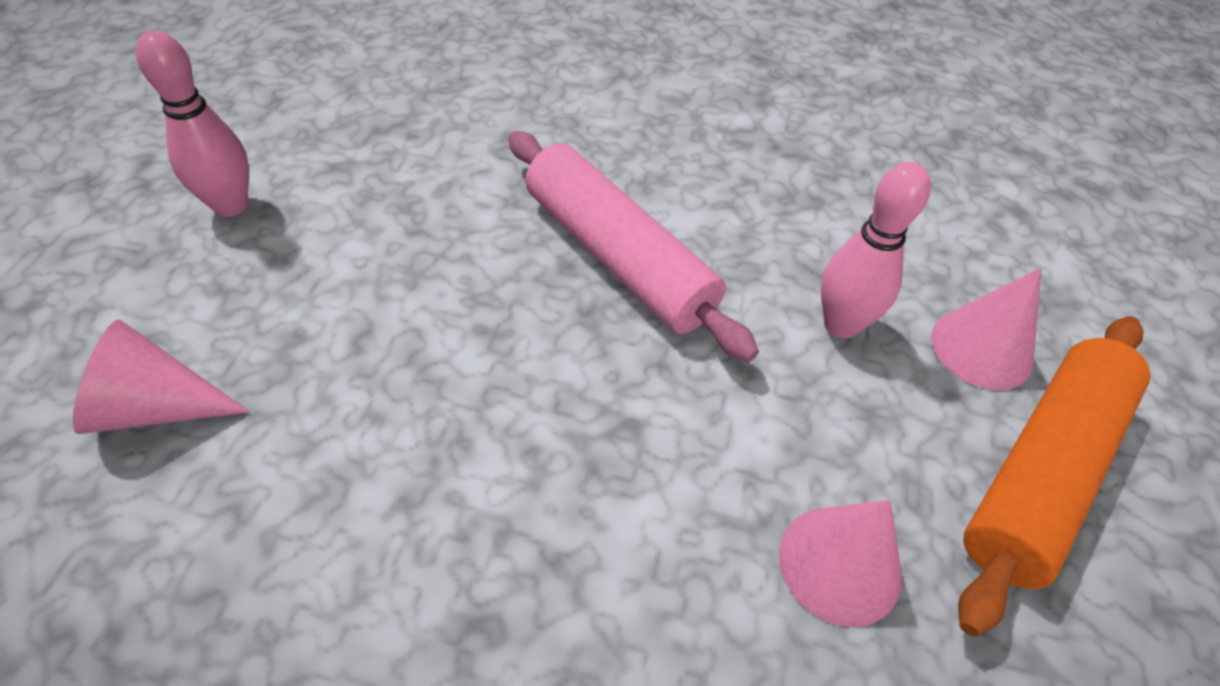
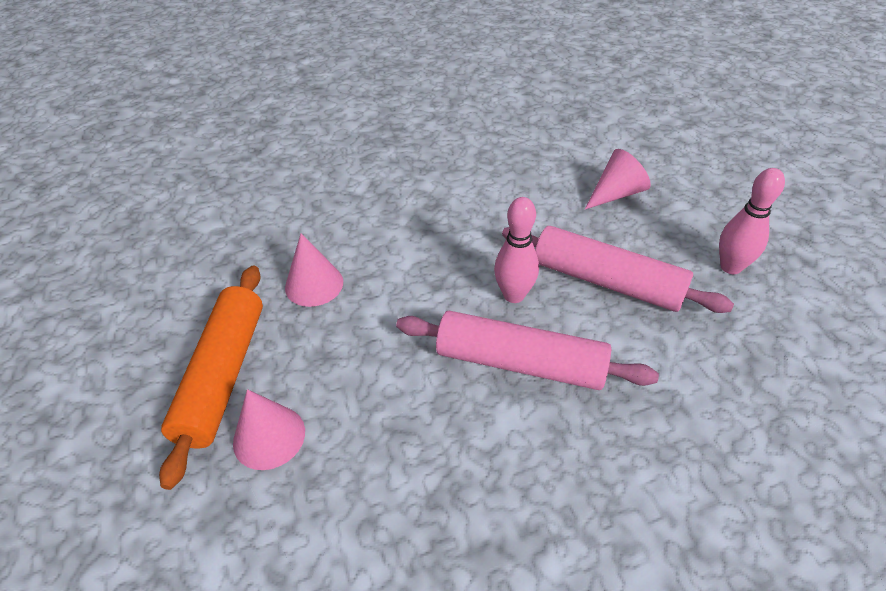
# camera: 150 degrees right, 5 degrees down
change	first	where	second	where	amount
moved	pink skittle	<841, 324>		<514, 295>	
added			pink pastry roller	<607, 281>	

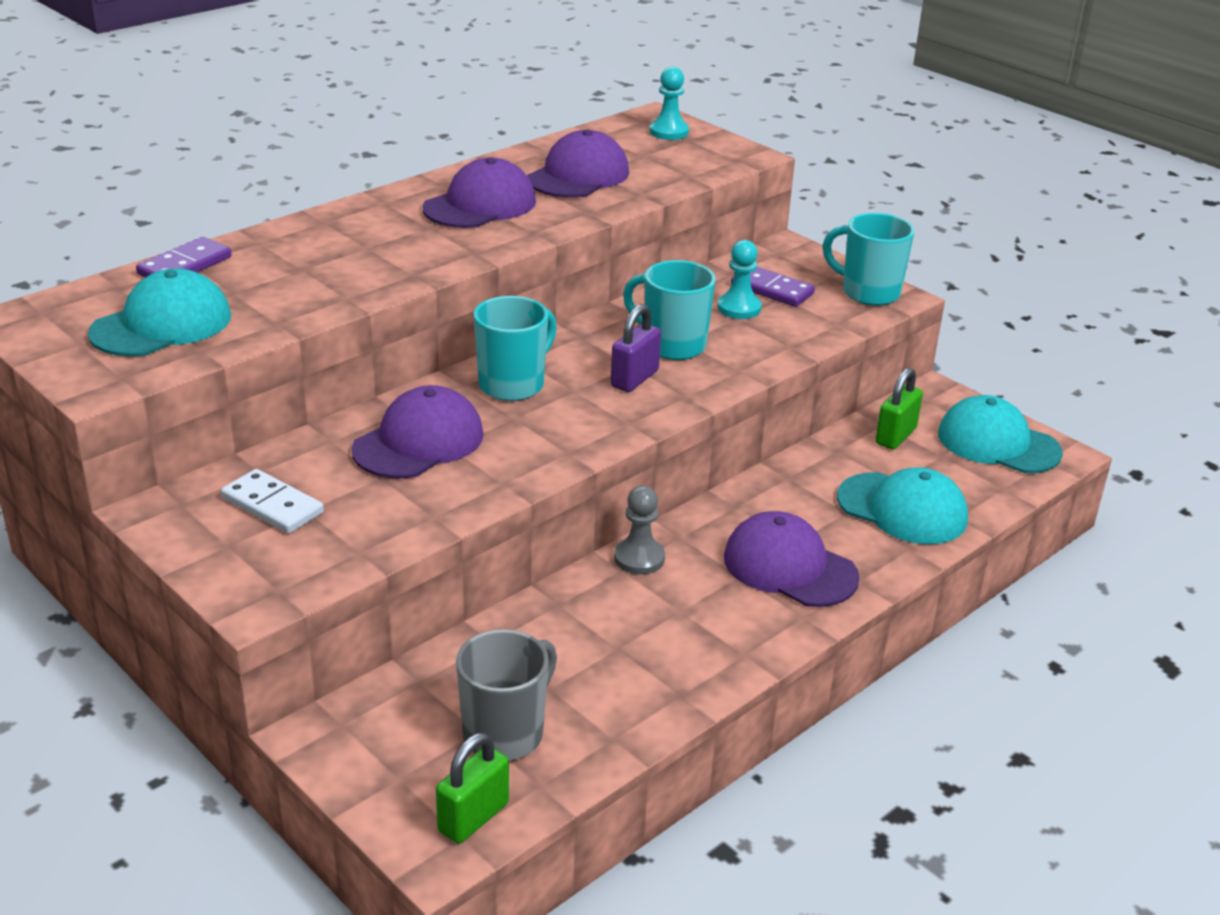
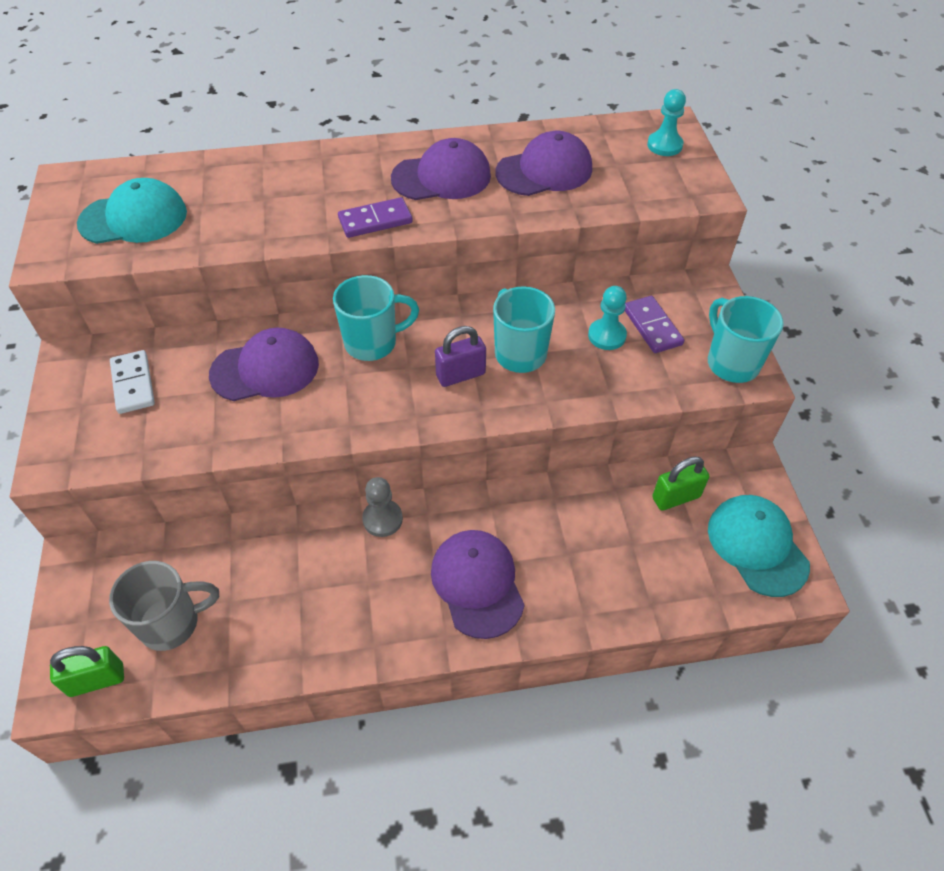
# camera: 35 degrees right, 20 degrees up
change	first	where	second	where	amount
moved	purple domino	<185, 266>		<375, 221>	
removed	teal peaked cap	<902, 509>			

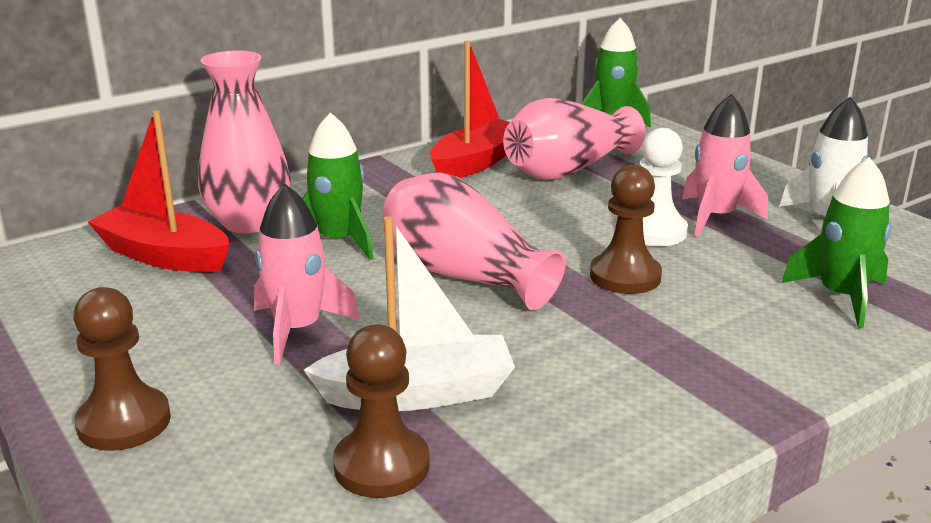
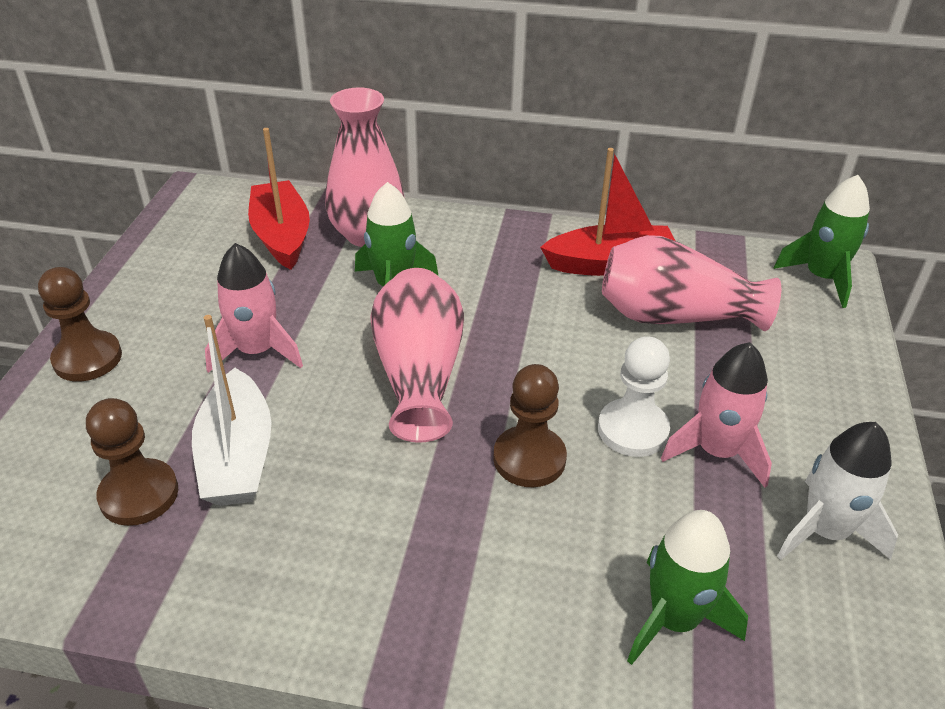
# camera: 45 degrees right, 15 degrees up
change	first	where	second	where	amount
turned	pure white sailboat	<418, 393>		<237, 456>	45 degrees clockwise

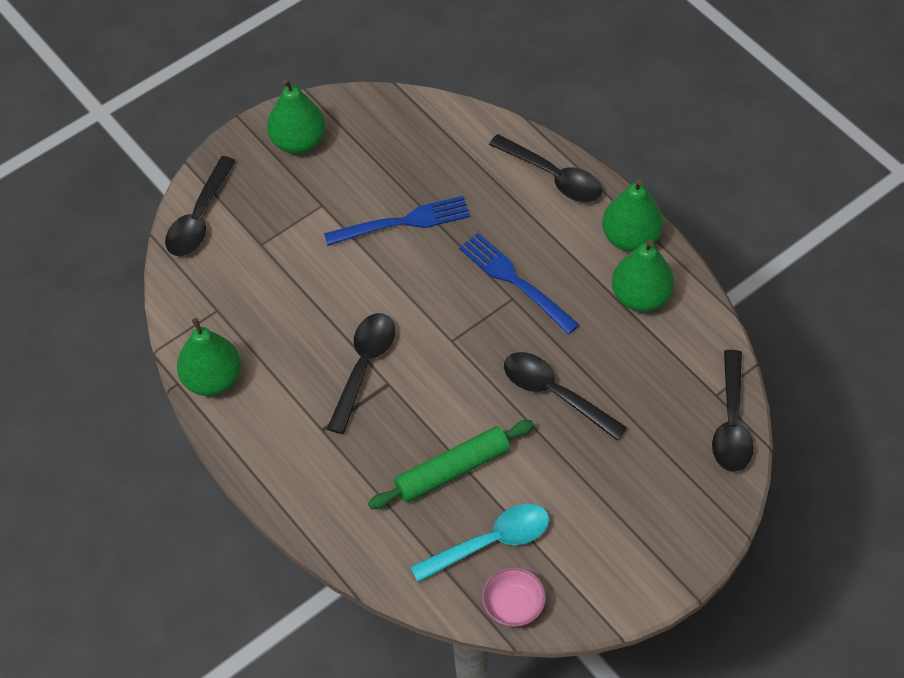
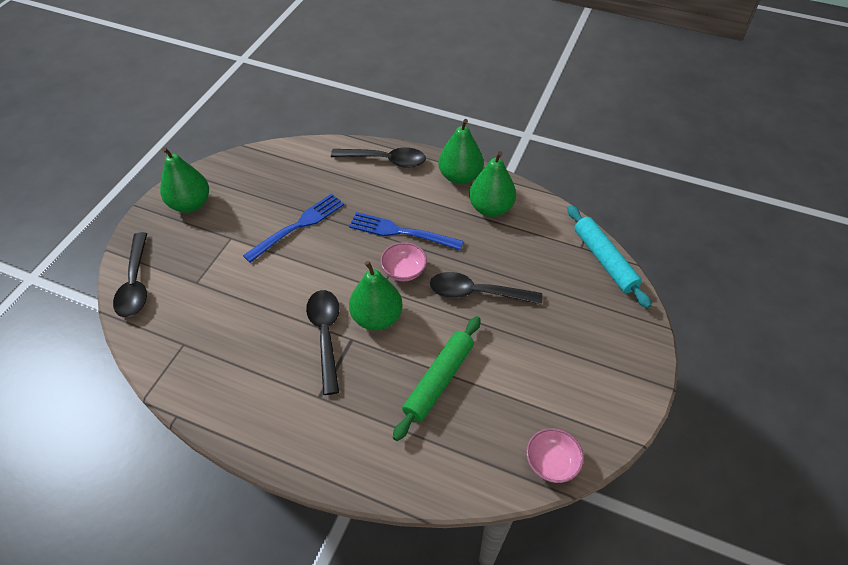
# camera: 30 degrees left, 5 degrees down
change	first	where	second	where	amount
moved	emerald toy pear	<212, 379>		<377, 317>	
replaced	black spoon	<731, 423>	teal pastry roller	<604, 260>	
removed	teal spoon	<491, 542>			
added			pink deep dish	<404, 271>	

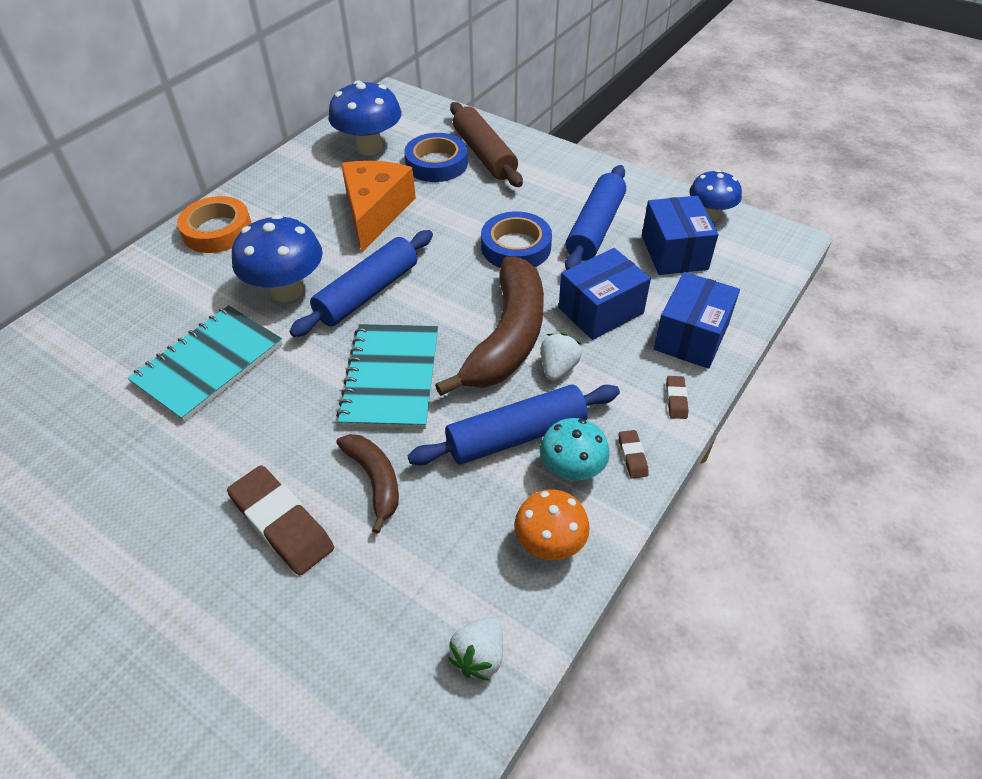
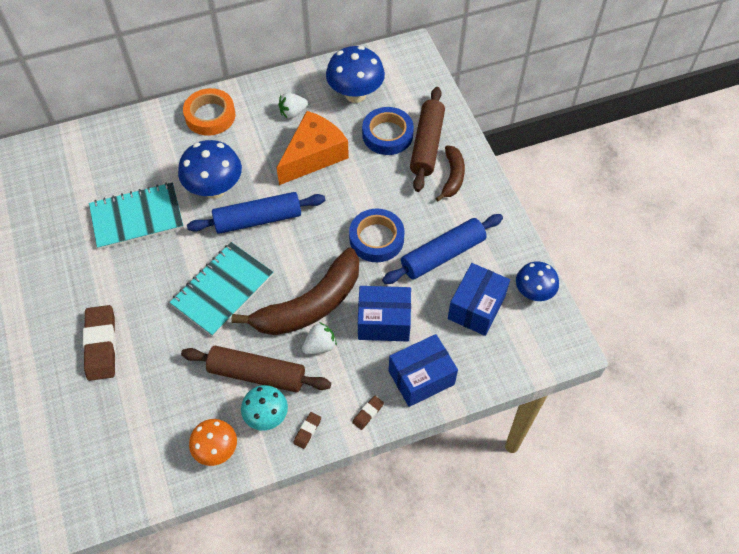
# camera: 35 degrees right, 10 degrees up
change	first	where	second	where	amount
recoloured	royal blue pastry roller	<516, 435>	russet pastry roller	<257, 374>	
moved	russet toy banana	<375, 480>		<452, 176>	
moved	pure white strawberry	<479, 656>		<293, 112>	

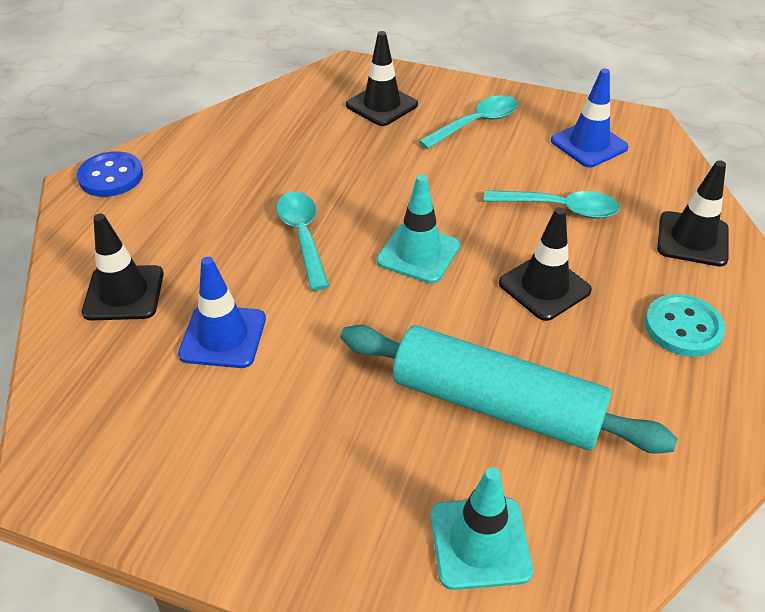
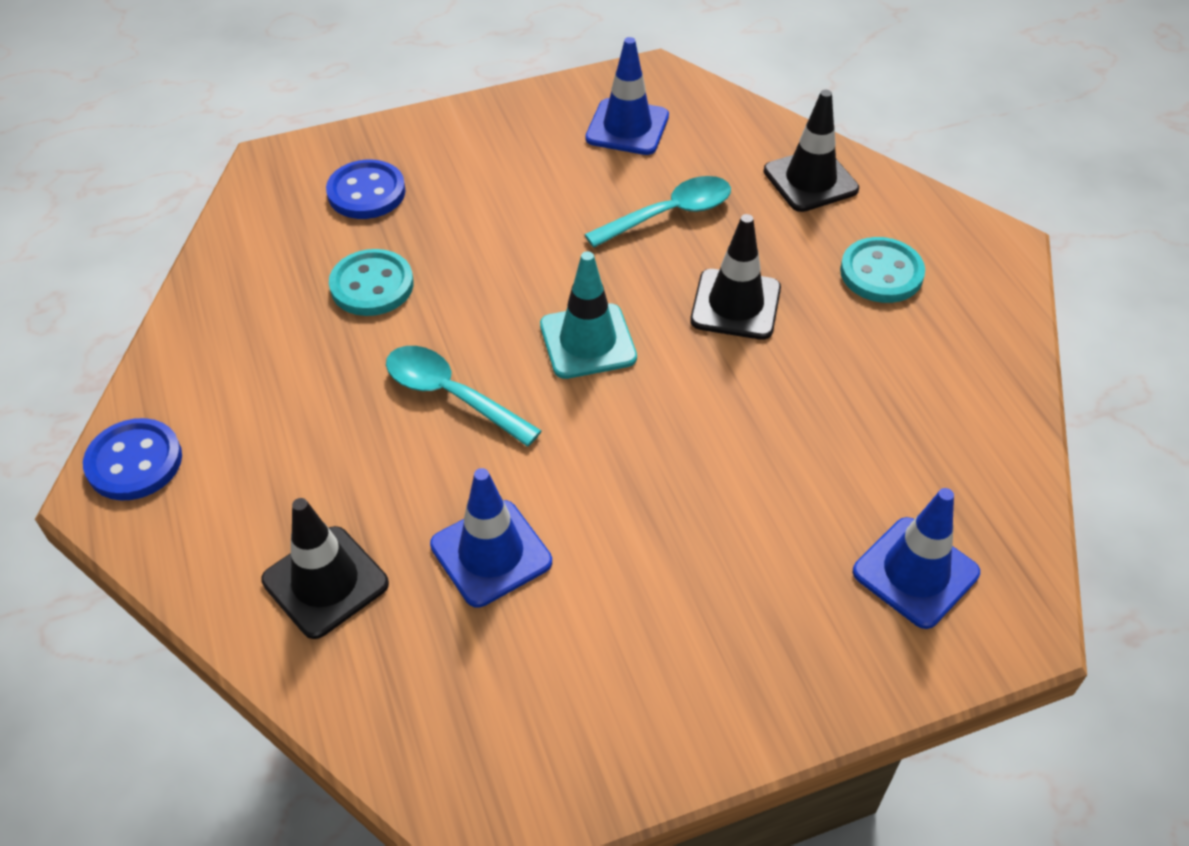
# camera: 40 degrees left, 5 degrees up
change	first	where	second	where	amount
replaced	black traffic cone	<381, 105>	royal blue sewing button	<366, 192>	
removed	teal spoon	<476, 123>			
removed	teal pastry roller	<496, 404>			
recoloured	teal traffic cone	<480, 543>	royal blue traffic cone	<915, 572>	
added			teal sewing button	<372, 285>	

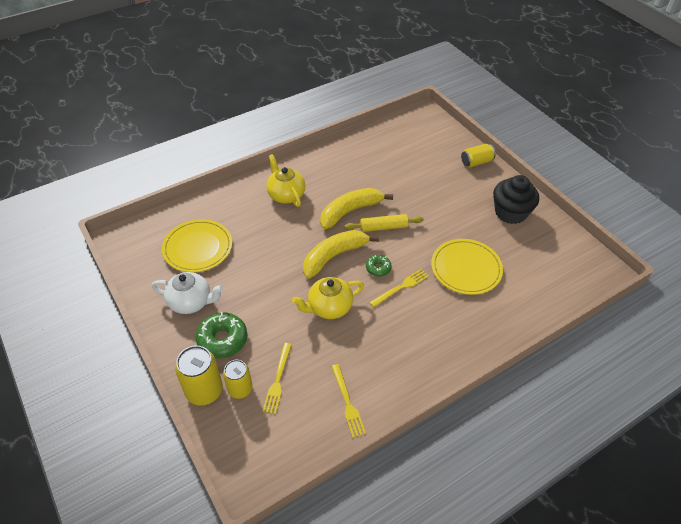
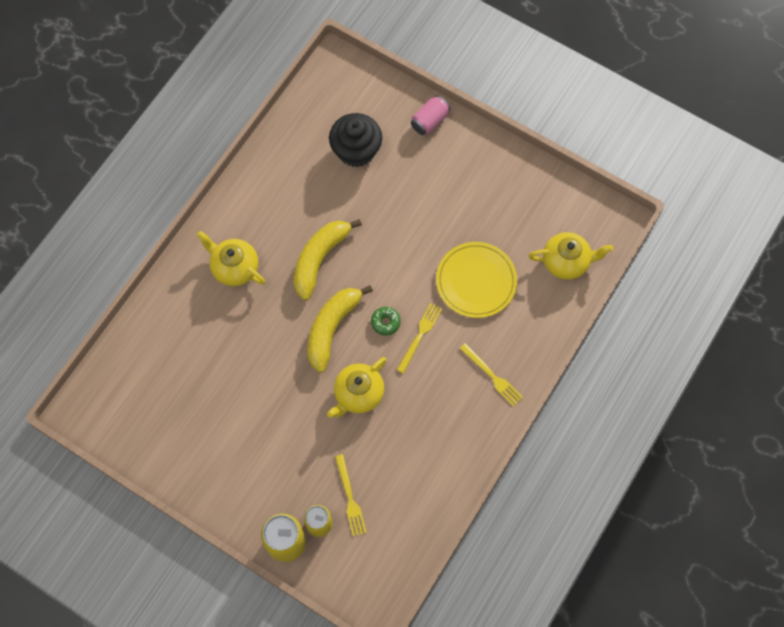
# camera: 25 degrees left, 20 degrees up
change	first	where	second	where	amount
recoloured	yellow soda can	<476, 162>	pink soda can	<429, 121>	
moved	black muffin	<510, 212>		<356, 150>	
removed	yellow pastry roller	<383, 227>			
removed	yellow flat dish	<198, 248>			
removed	pure white tea pot	<191, 302>			
removed	emerald doughnut	<222, 339>			
moved	yellow dinner fork	<347, 402>		<492, 376>	
added			yellow tea pot	<566, 262>	

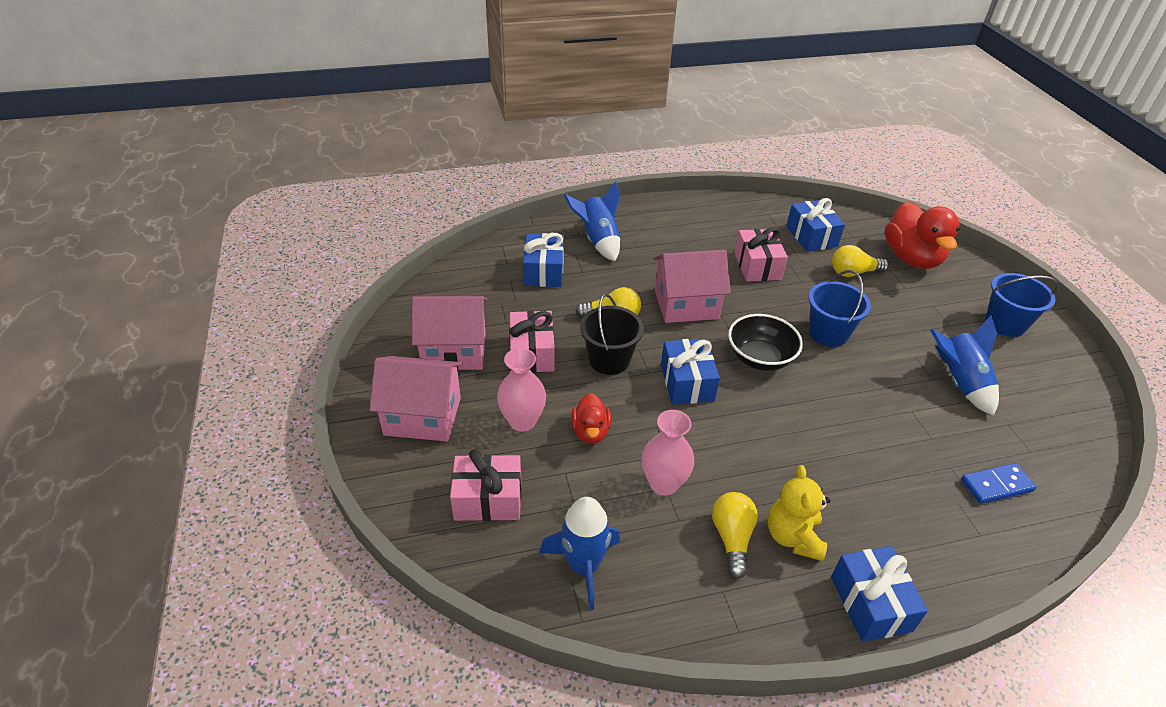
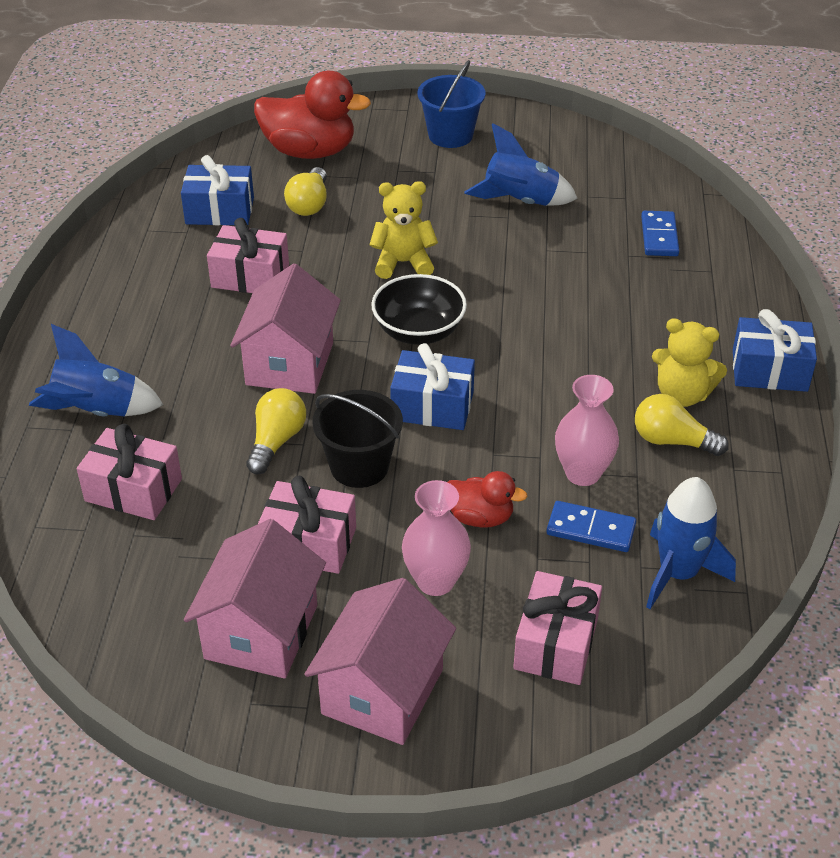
# camera: 70 degrees left, 0 degrees up
change	first	where	second	where	amount
recoloured	royal blue wrapped gift	<544, 271>	pink wrapped gift	<133, 490>	
replaced	royal blue pail	<828, 333>	yellow teddy bear	<403, 263>	
added			royal blue domino	<590, 530>	

